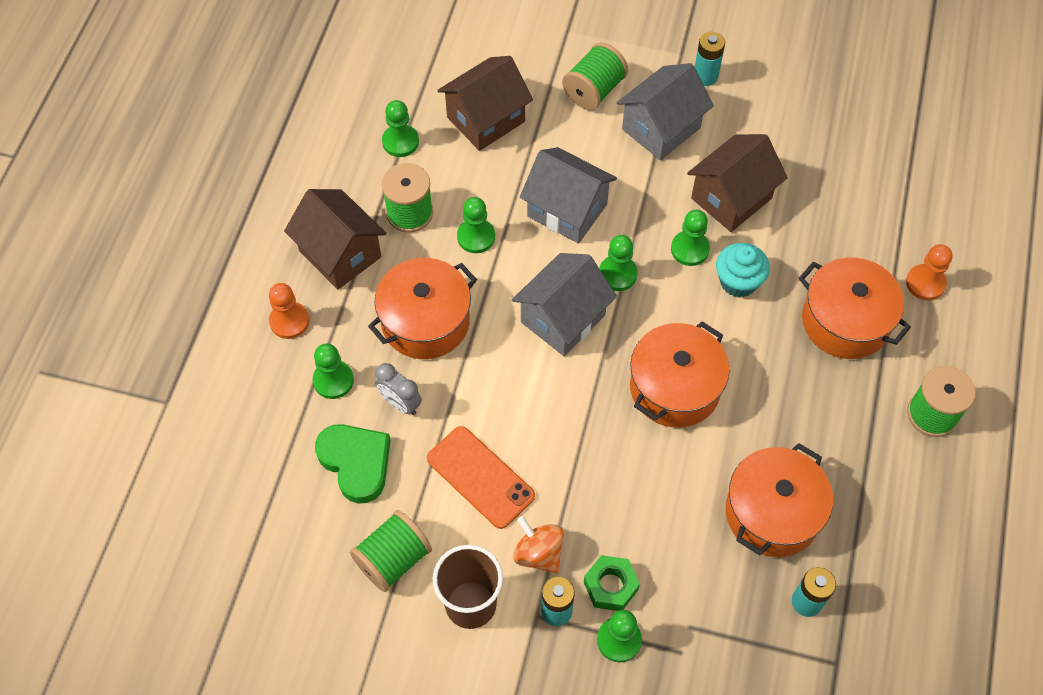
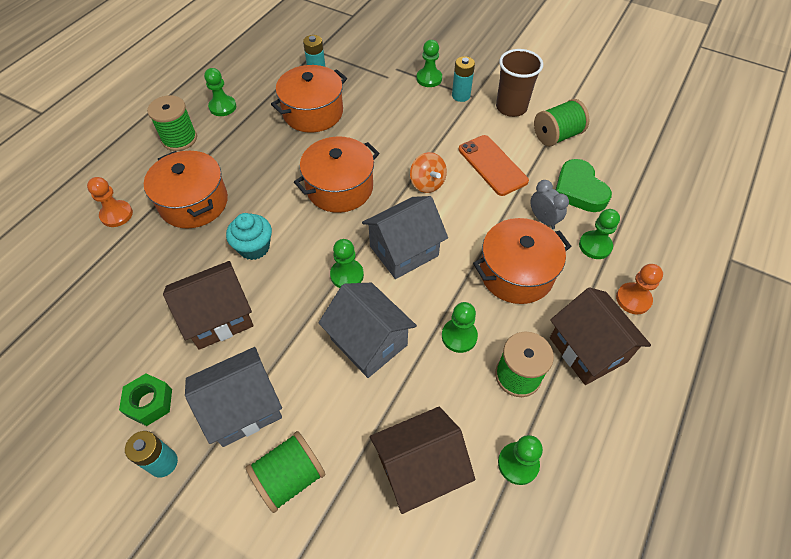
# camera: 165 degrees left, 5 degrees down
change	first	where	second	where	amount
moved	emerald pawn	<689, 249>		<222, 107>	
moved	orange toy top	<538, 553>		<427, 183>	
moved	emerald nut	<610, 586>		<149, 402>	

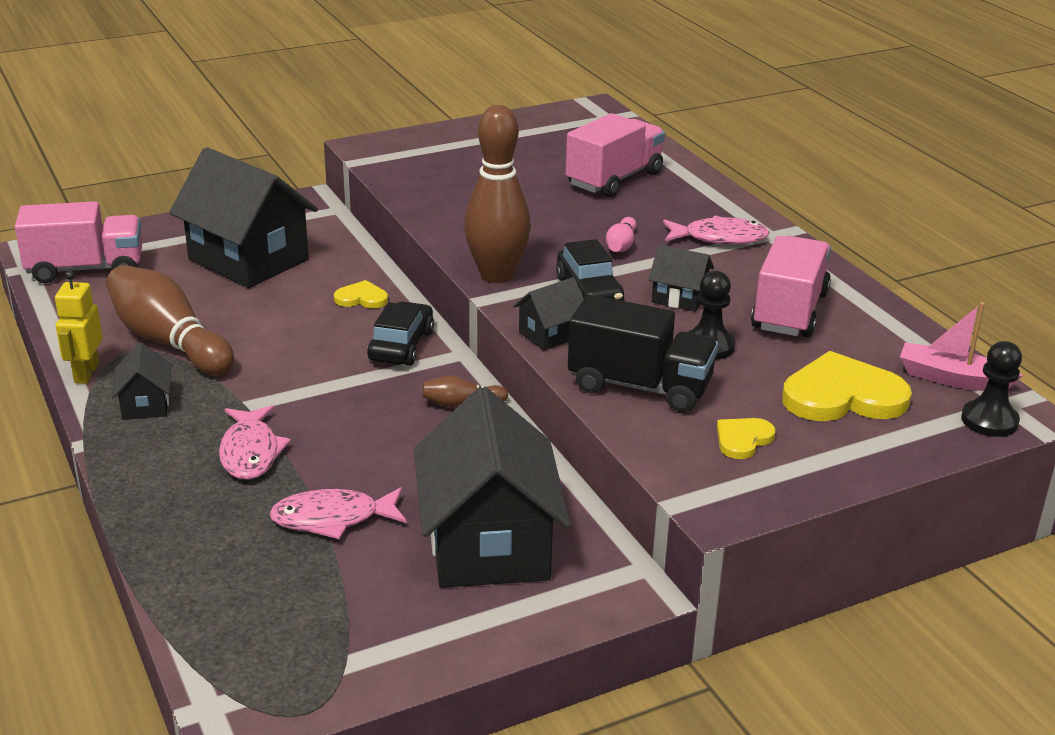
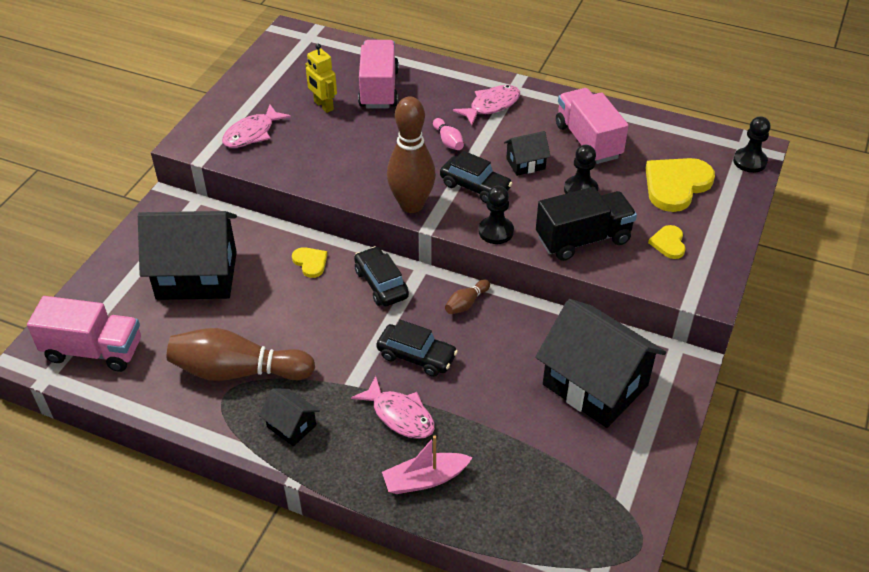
# camera: 40 degrees left, 15 degrees up
change	first	where	second	where	amount
turned	pink lorry	<86, 269>		<93, 351>	60 degrees clockwise
moved	yellow toy robot	<86, 373>		<323, 106>	
replaced	black cottage	<550, 334>	black pawn	<496, 231>	
turned	yellow love heart	<361, 298>		<310, 262>	90 degrees clockwise
moved	pink sailboat	<952, 379>		<425, 479>	
moved	pink fish figure	<333, 519>		<252, 133>	
added			black car	<416, 356>	

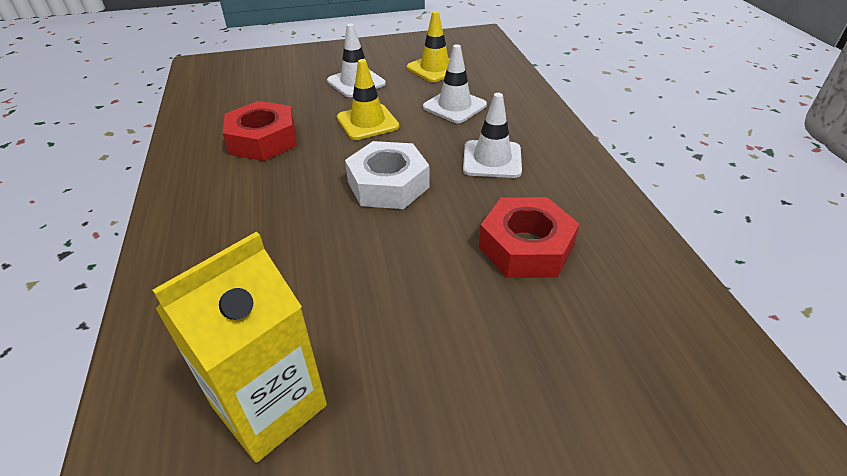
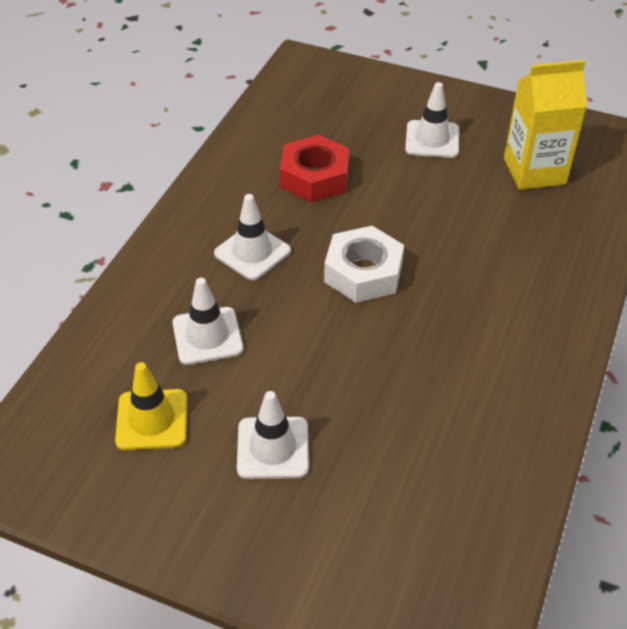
# camera: 145 degrees left, 5 degrees up
change	first	where	second	where	amount
removed	yellow traffic cone	<367, 122>			
removed	scarlet nut	<263, 140>			
added			pure white traffic cone	<432, 139>	

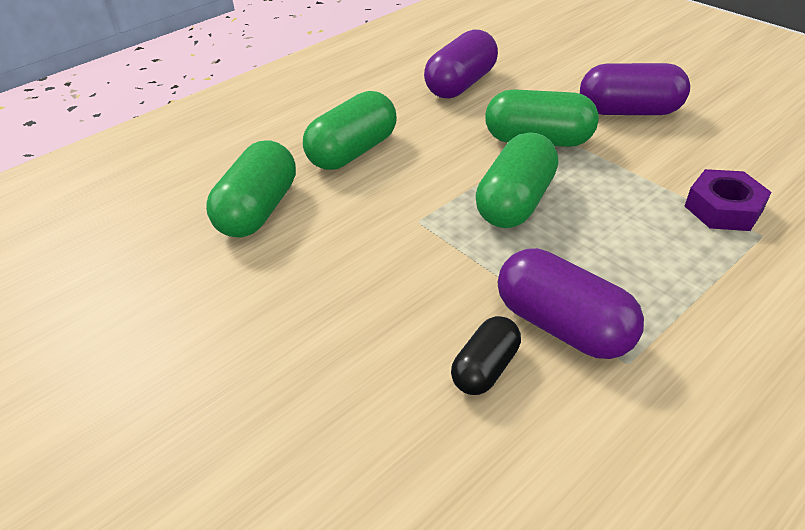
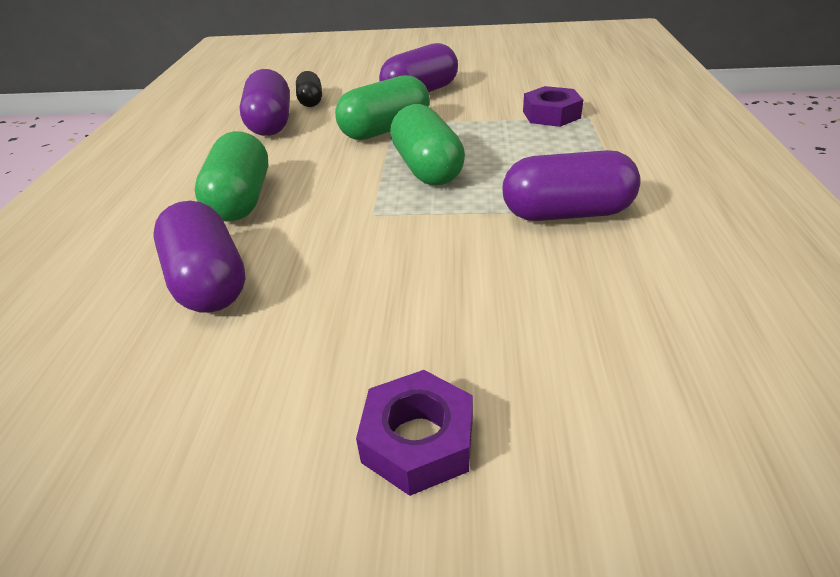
# camera: 45 degrees left, 5 degrees down
change	first	where	second	where	amount
recoloured	emerald pill	<258, 210>	purple pill	<208, 282>	
moved	black pill	<485, 368>		<310, 101>	
added			purple nut	<418, 440>	

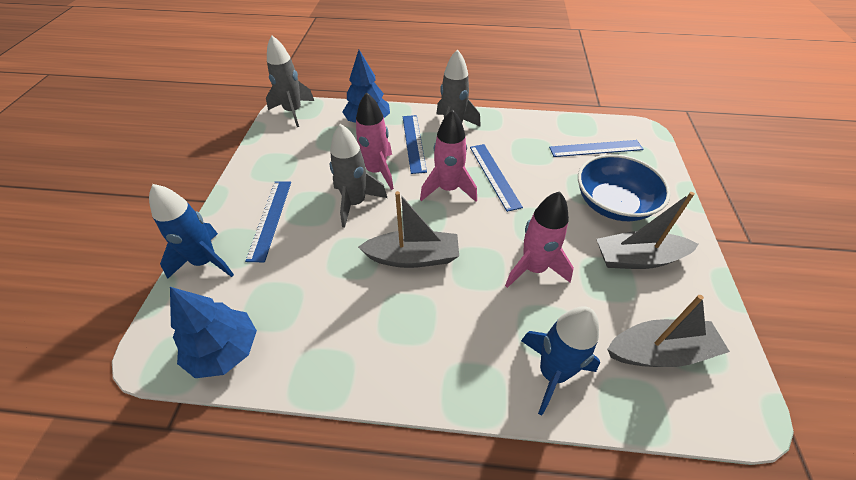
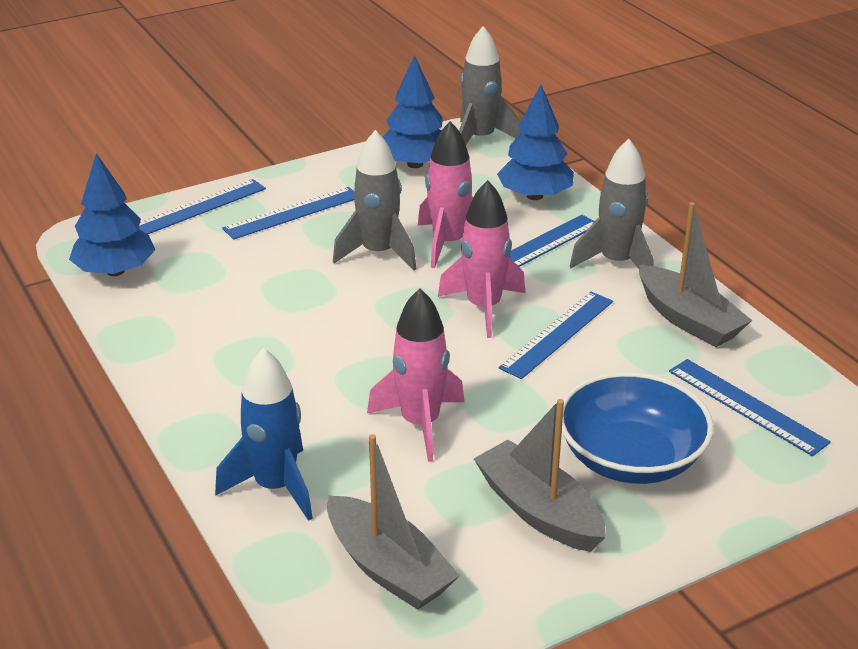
# camera: 55 degrees right, 15 degrees down
change	first	where	second	where	amount
replaced	royal blue toy rocket	<205, 261>	royal blue measuring stick	<199, 207>	
moved	gray sailboat	<413, 257>		<688, 319>	
added			royal blue fir tree	<415, 164>	

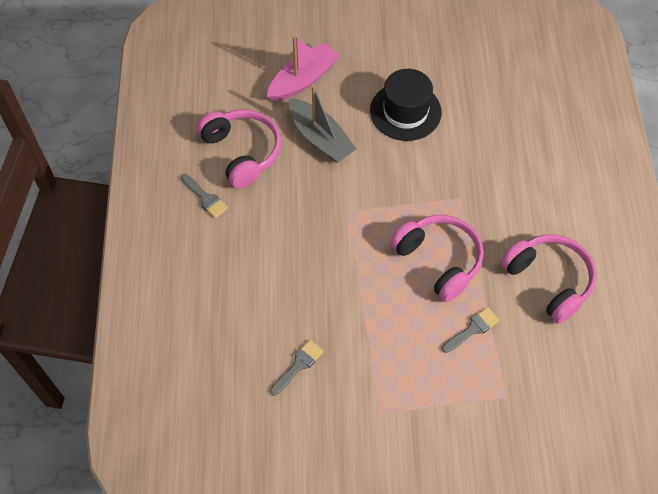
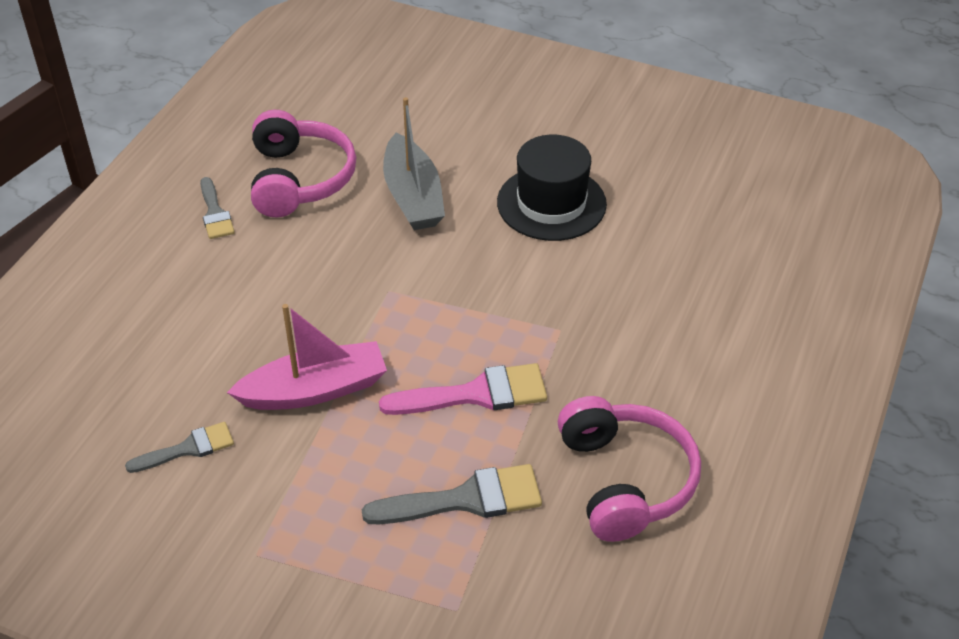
# camera: 25 degrees right, 15 degrees down
change	first	where	second	where	amount
moved	pink sailboat	<303, 80>		<315, 390>	
replaced	pink headset	<439, 260>	pink brush	<476, 394>	
resized	gray brush	<472, 329>		<466, 499>	x1.61

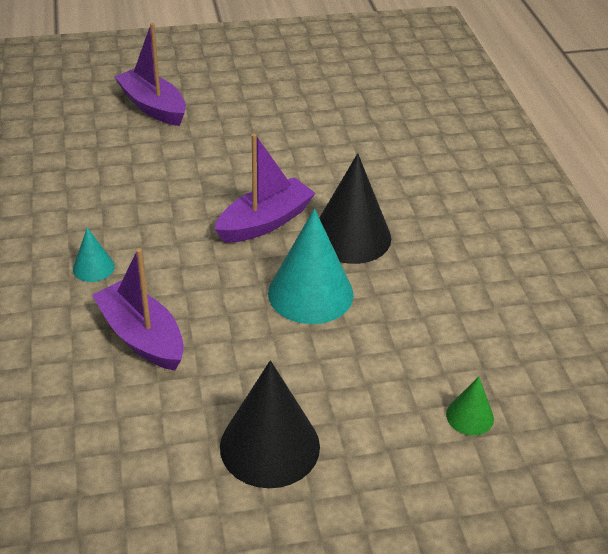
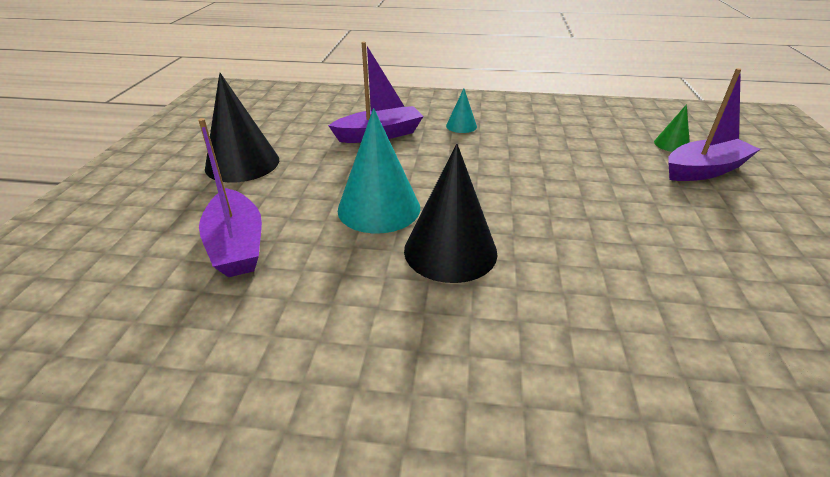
# camera: 110 degrees right, 5 degrees down
change	first	where	second	where	amount
moved	purple sailboat	<265, 222>		<236, 245>	
moved	emerald cone shape	<469, 416>		<671, 144>	

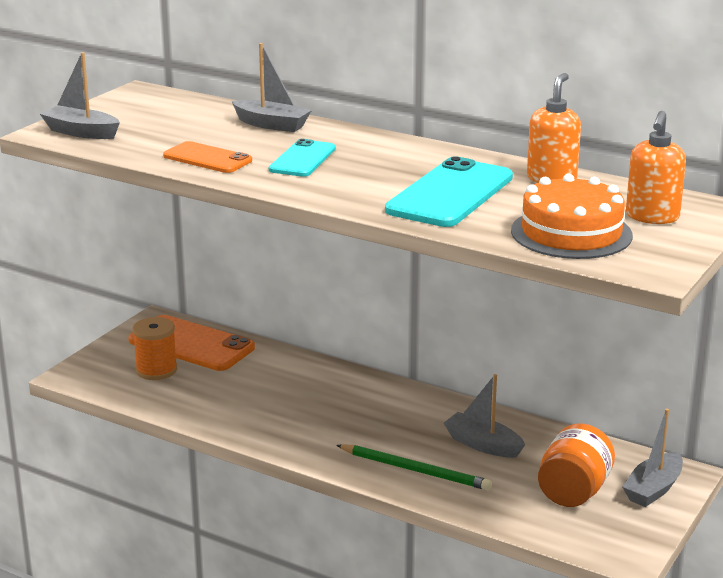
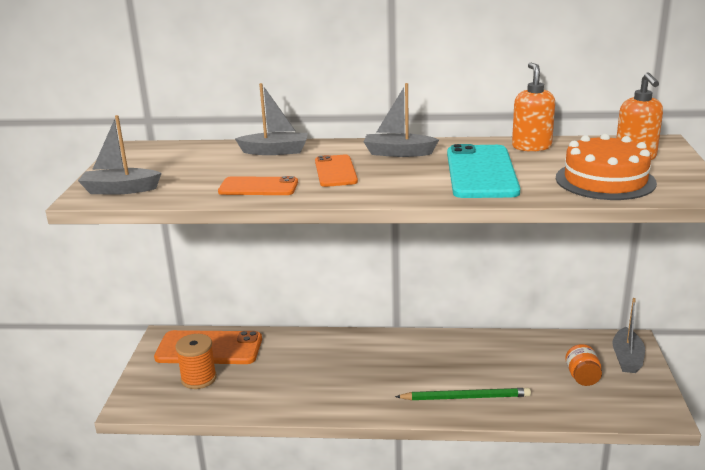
# camera: 25 degrees left, 0 degrees up
change	first	where	second	where	amount
recoloured	teal smartphone	<302, 159>	orange smartphone	<335, 171>	
moved	gray sailboat	<483, 444>		<398, 153>	
resized	orange jam jar	<573, 491>		<582, 377>	x0.63

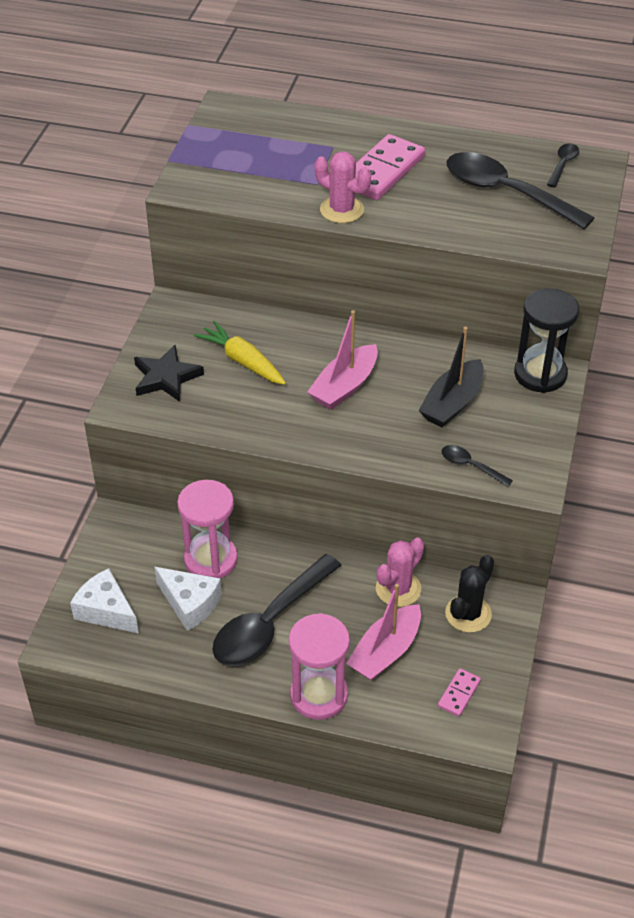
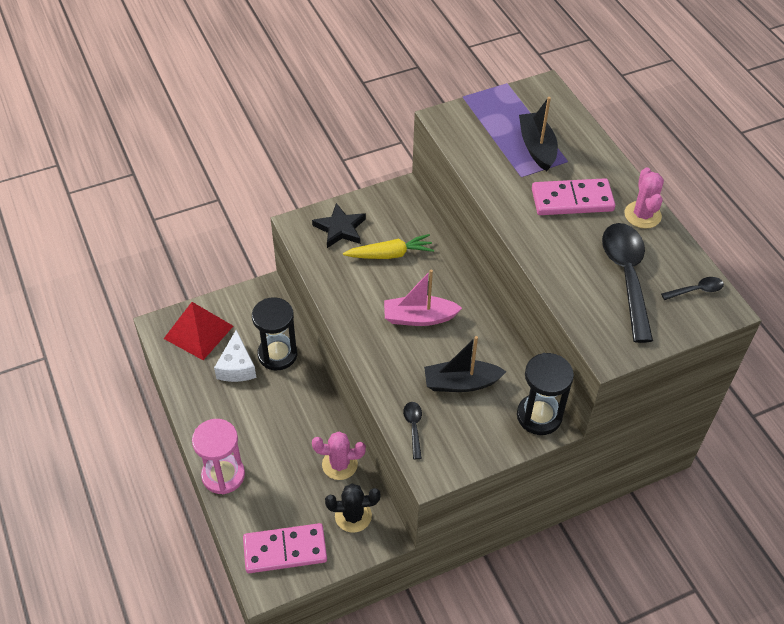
# camera: 50 degrees right, 5 degrees up
change	first	where	second	where	amount
moved	pink cactus	<342, 210>		<642, 215>	
turned	yellow toy carrot	<243, 361>		<390, 254>	75 degrees clockwise
recoloured	pink sand timer	<210, 560>	black sand timer	<277, 354>	
removed	black spoon	<269, 623>			
replaced	pure white cheese wedge	<106, 611>	scarlet solid pyramid	<198, 332>	
removed	pink sailboat	<385, 652>			
resized	pink domino	<459, 694>		<285, 550>	x2.08
added			black sailboat	<537, 147>	

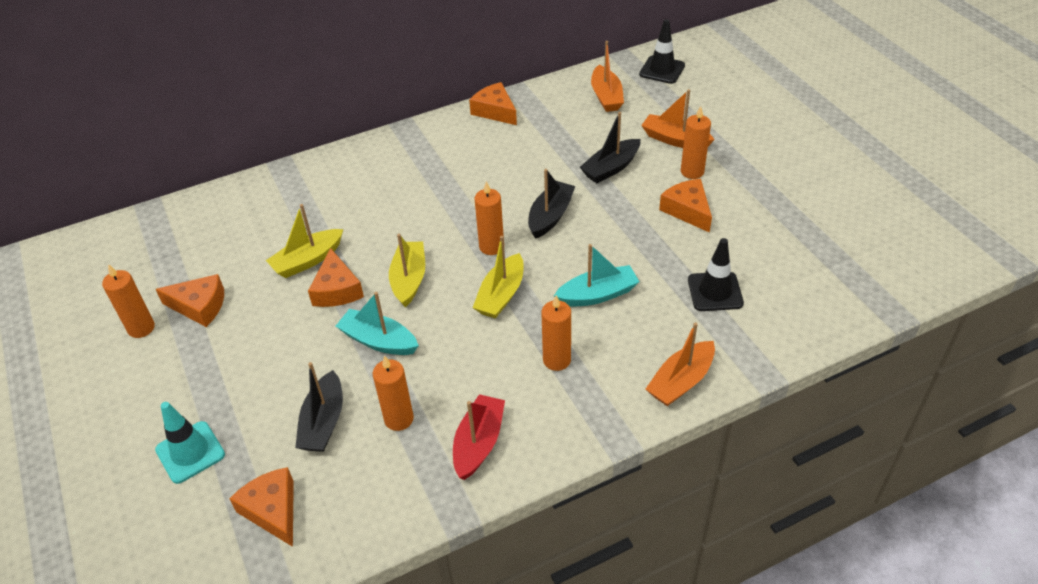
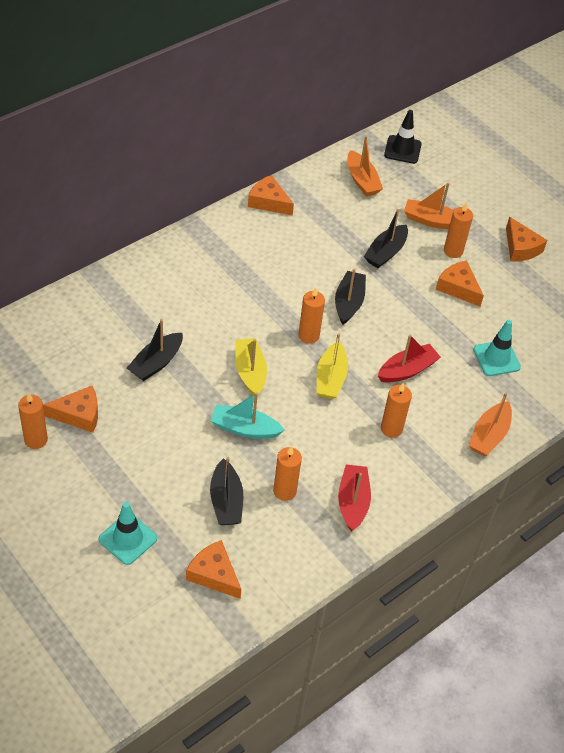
# camera: 20 degrees left, 5 degrees up
change	first	where	second	where	amount
recoloured	yellow sailboat	<308, 260>	black sailboat	<156, 363>	
recoloured	black traffic cone	<715, 292>	teal traffic cone	<496, 358>	
recoloured	teal sailboat	<597, 295>	scarlet sailboat	<407, 370>	
moved	orange cheese wedge	<337, 290>		<520, 248>	

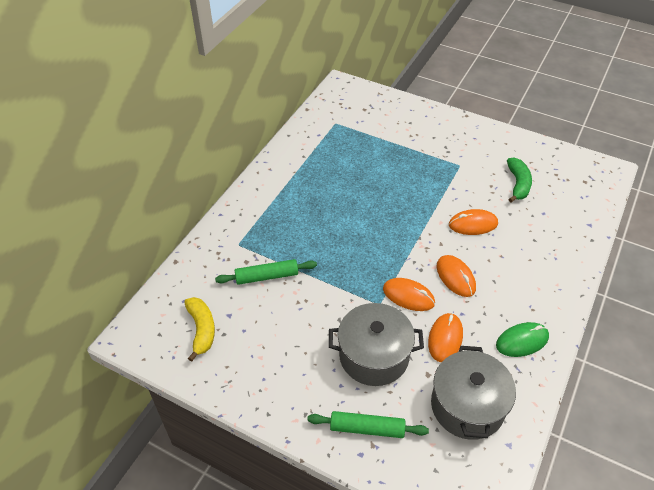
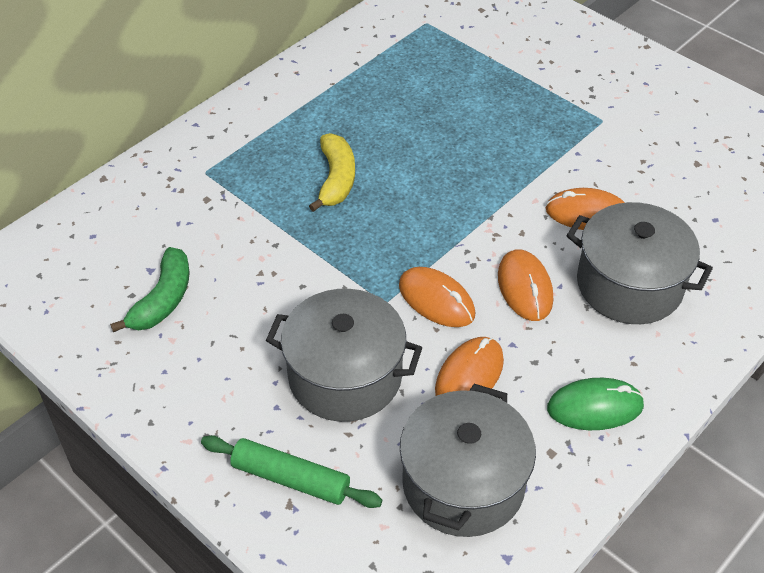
# camera: 15 degrees right, 0 degrees up
change	first	where	second	where	amount
moved	emerald toy banana	<518, 184>		<163, 300>	
removed	emerald pastry roller	<267, 276>			
moved	yellow toy banana	<202, 330>		<336, 179>	
added			gray stockpot	<629, 285>	

